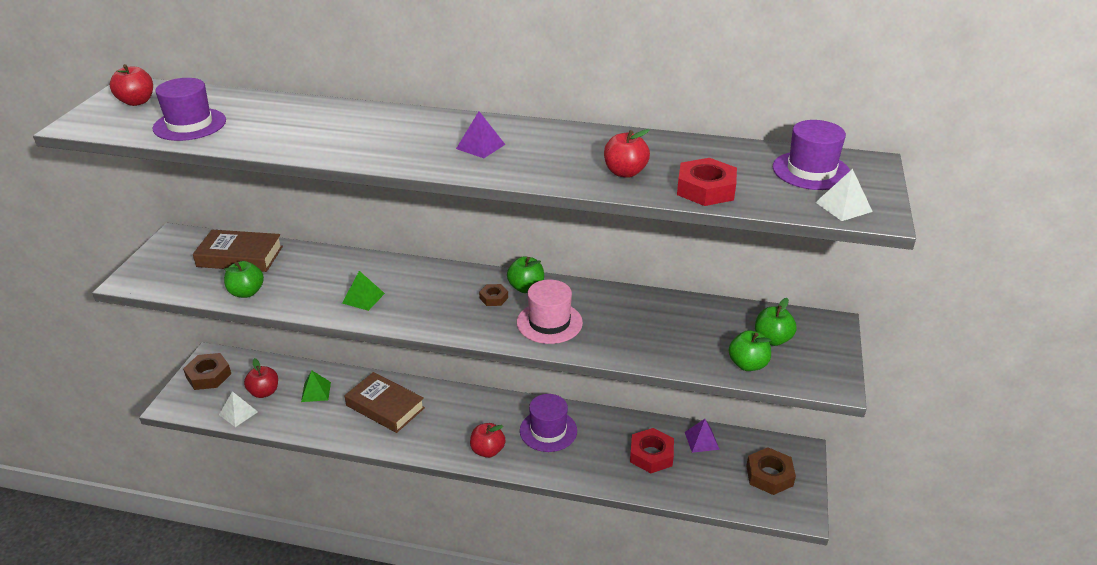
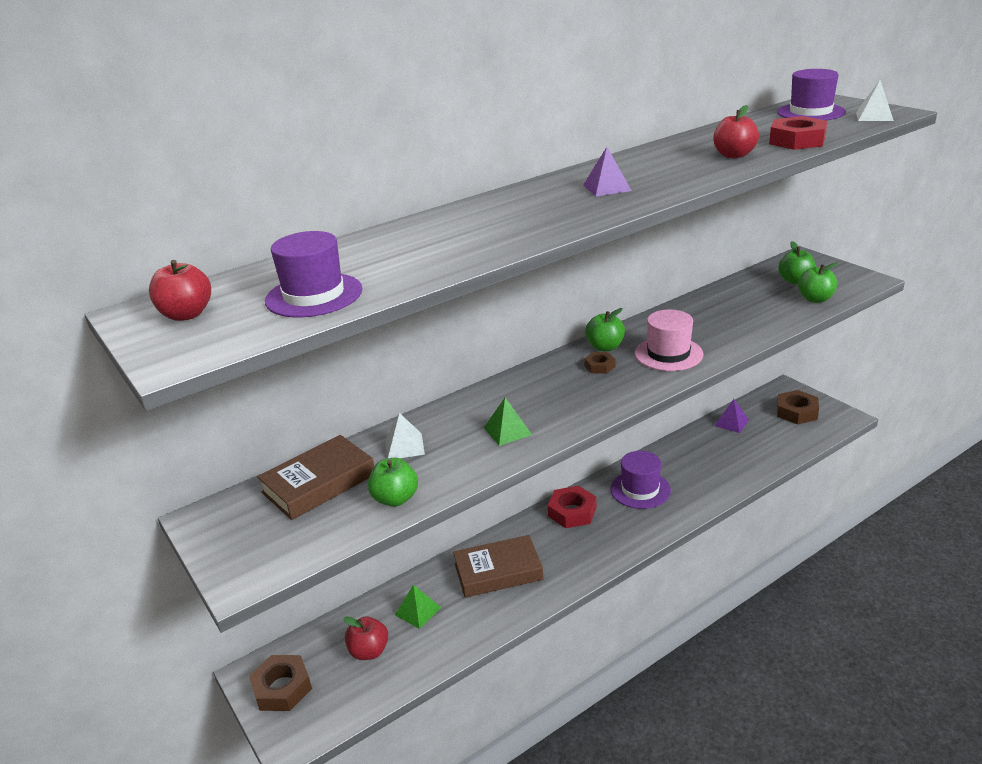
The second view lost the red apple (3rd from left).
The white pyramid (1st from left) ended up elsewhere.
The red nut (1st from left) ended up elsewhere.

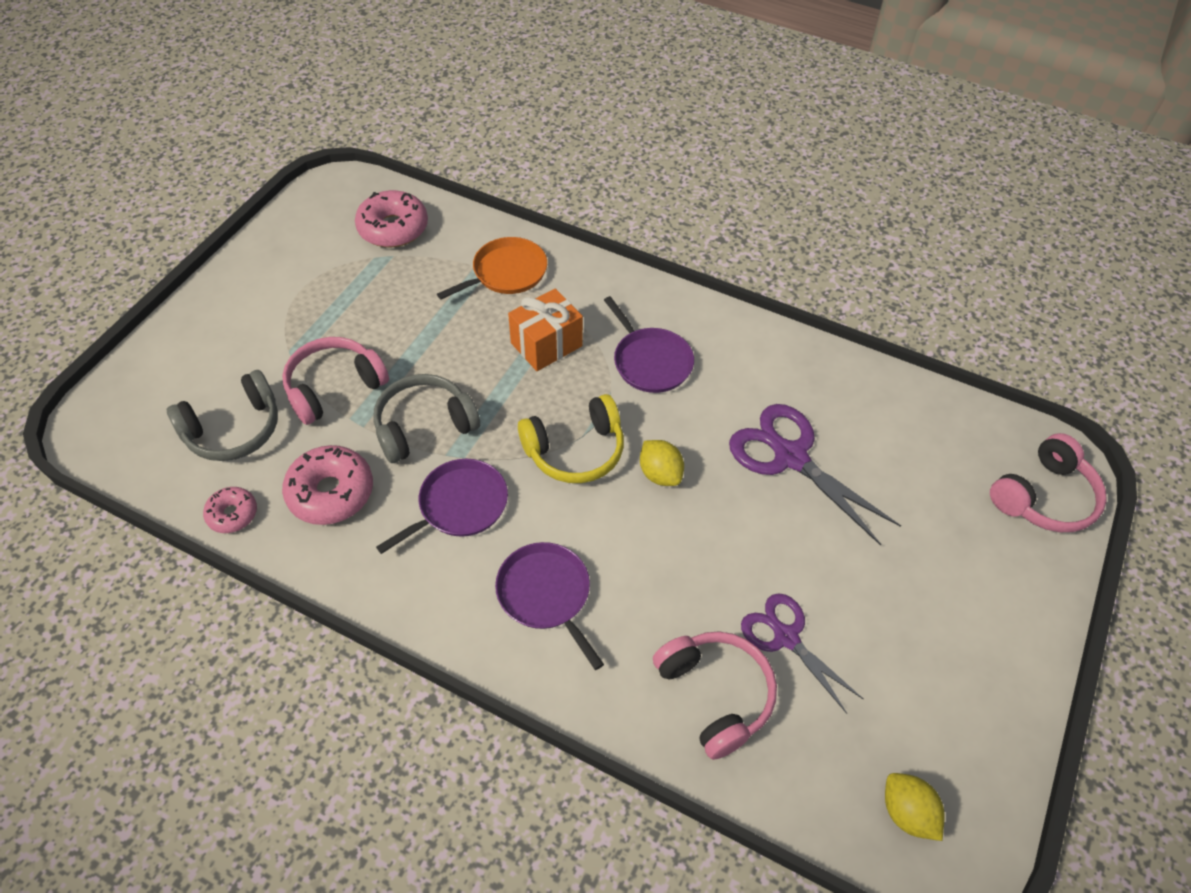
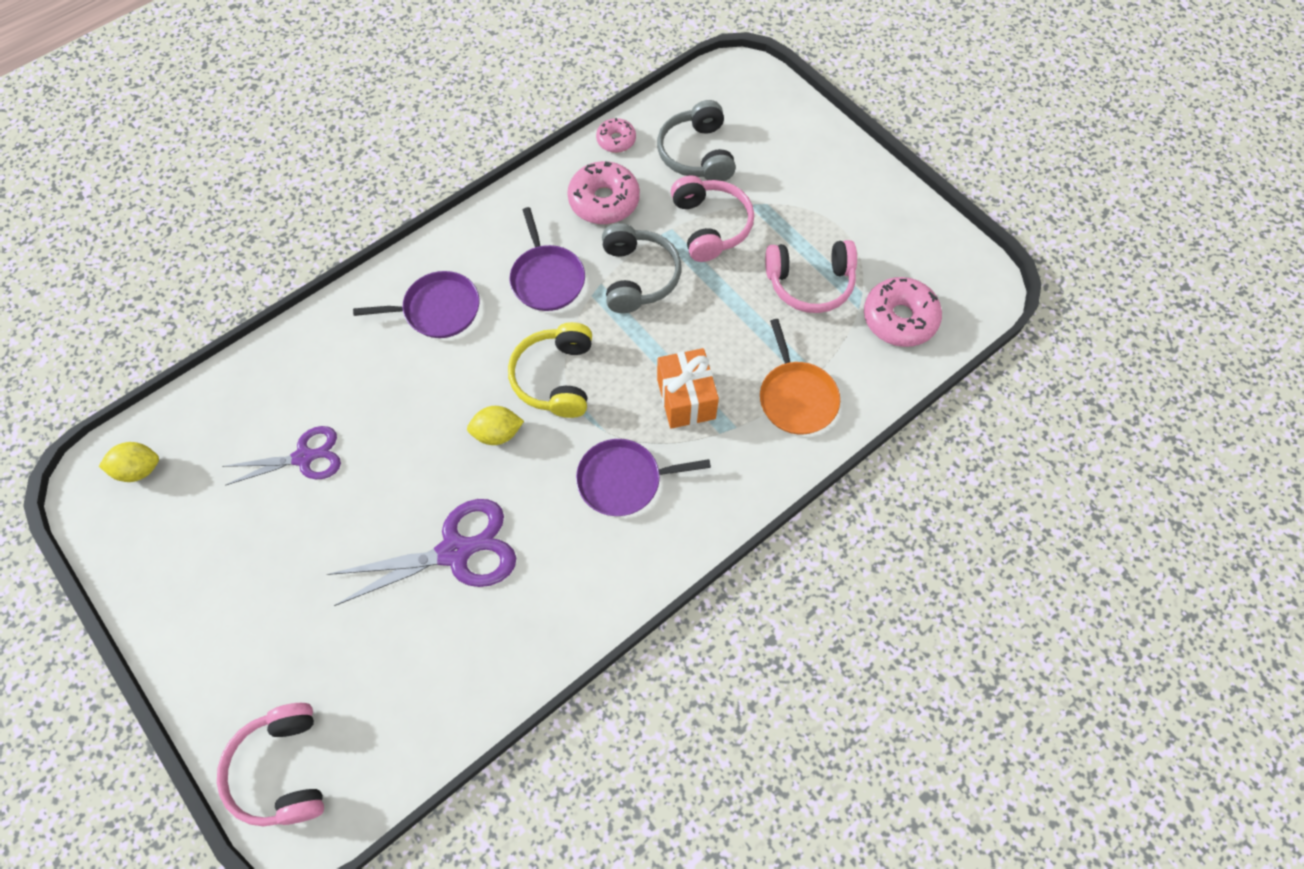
The pink headphones (2nd from left in the first image) ended up elsewhere.

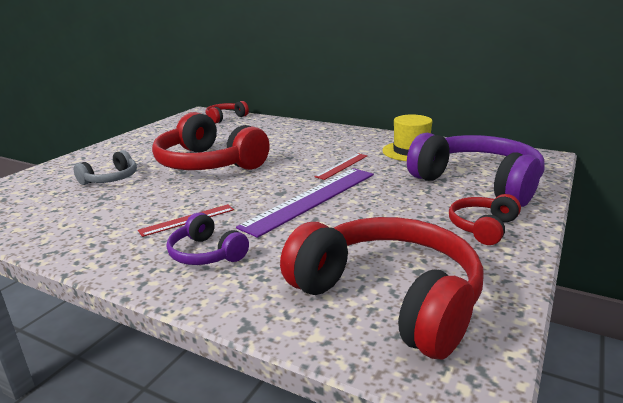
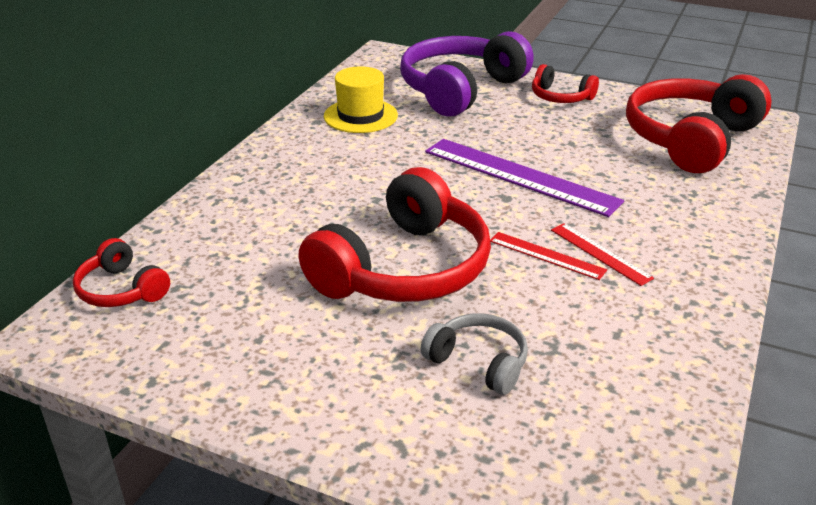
The second view lost the purple headphones (1st from left).
The red ruler (2nd from left in the first image) ended up elsewhere.

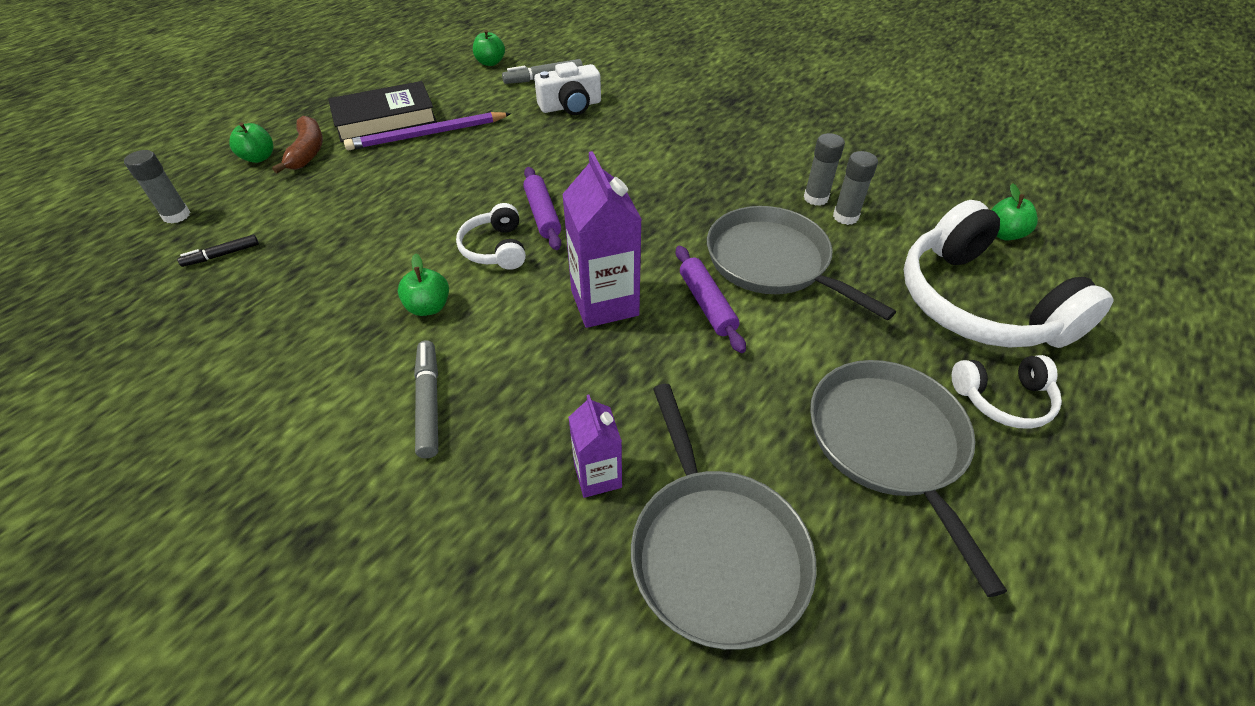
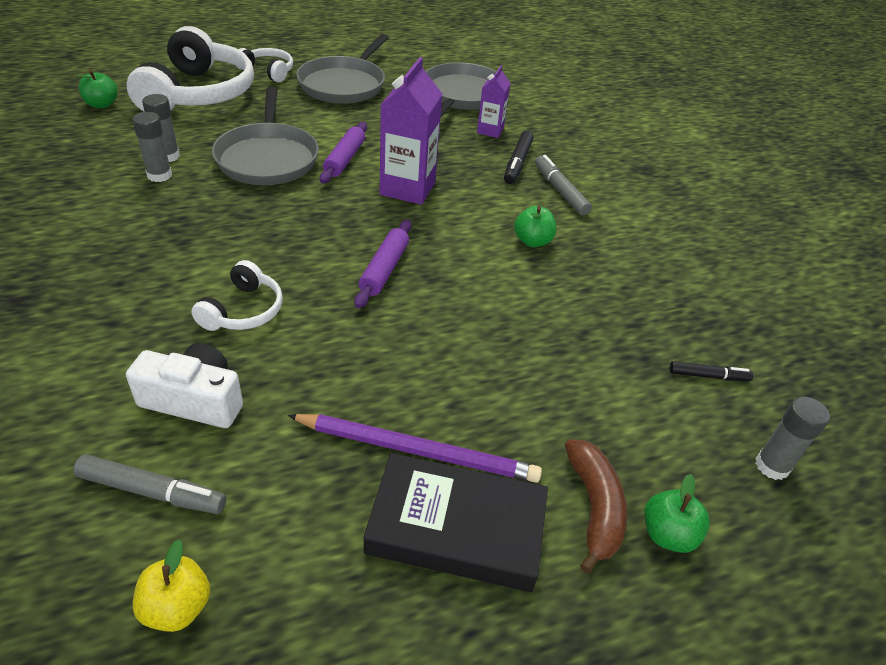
The second view gained the black marker (1st from left).
The white headphones (1st from left in the first image) ended up elsewhere.
What was the green apple (3rd from left) turned into the yellow apple.
The brown banana ended up facing another way, 150 degrees clockwise from before.
The grey marker (1st from left in the first image) ended up facing another way, 135 degrees clockwise from before.

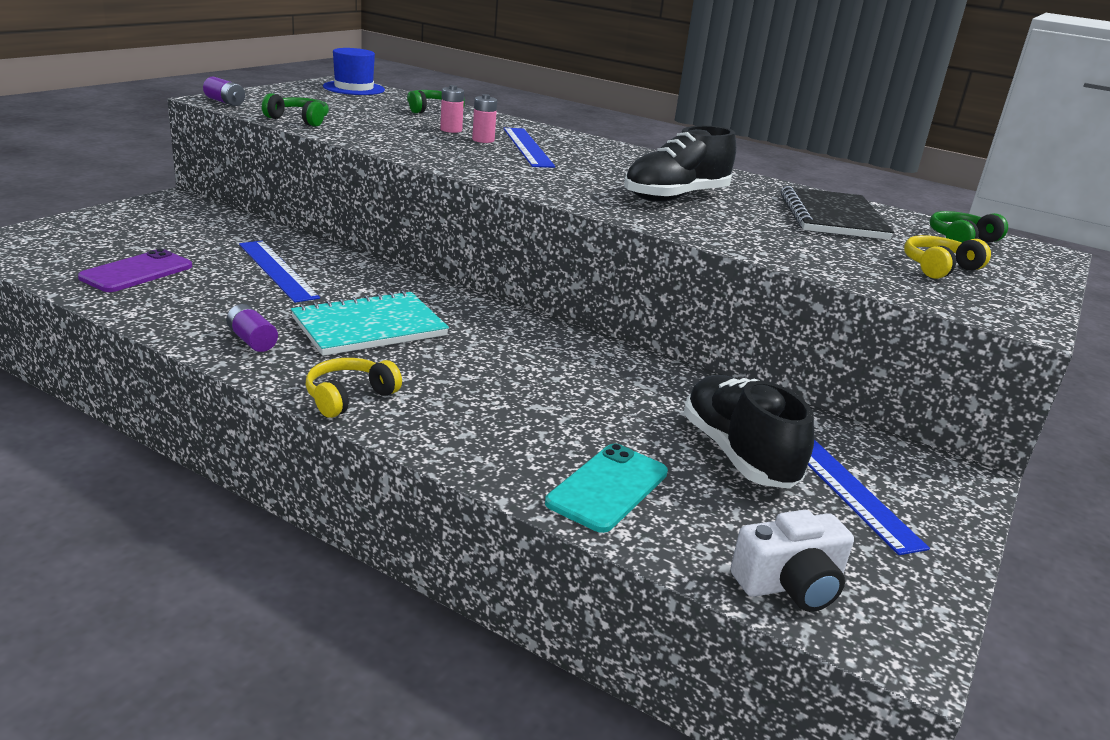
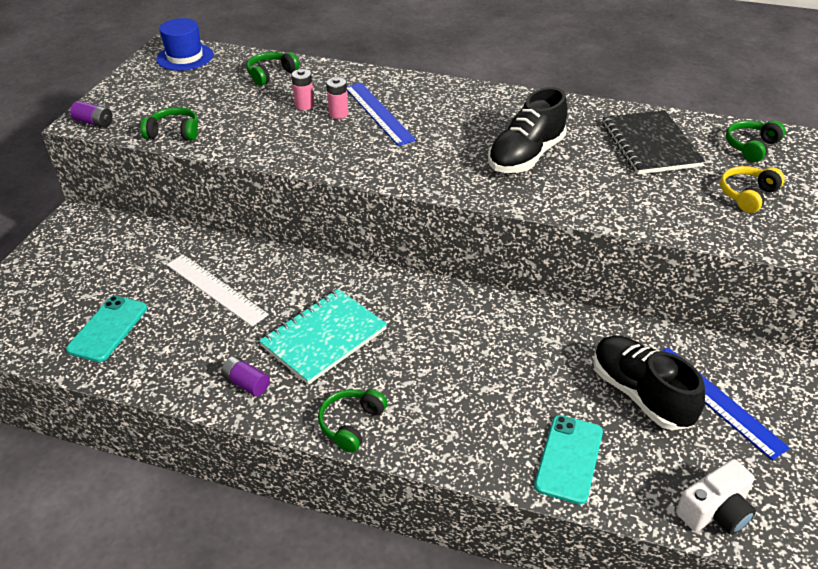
What was the purple phone turned into the turquoise phone (1st from left).
What was the blue ruler (1st from left) turned into the white ruler.
What was the yellow headphones (1st from left) turned into the green headphones (3rd from left).

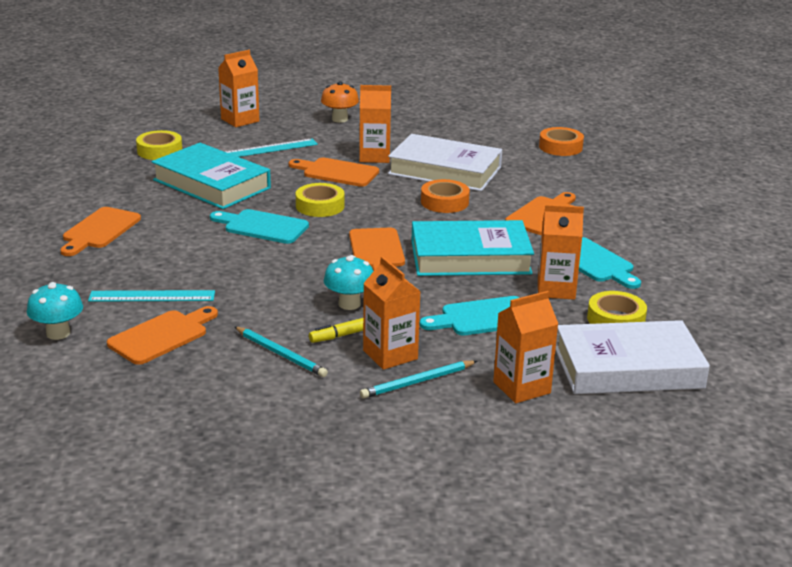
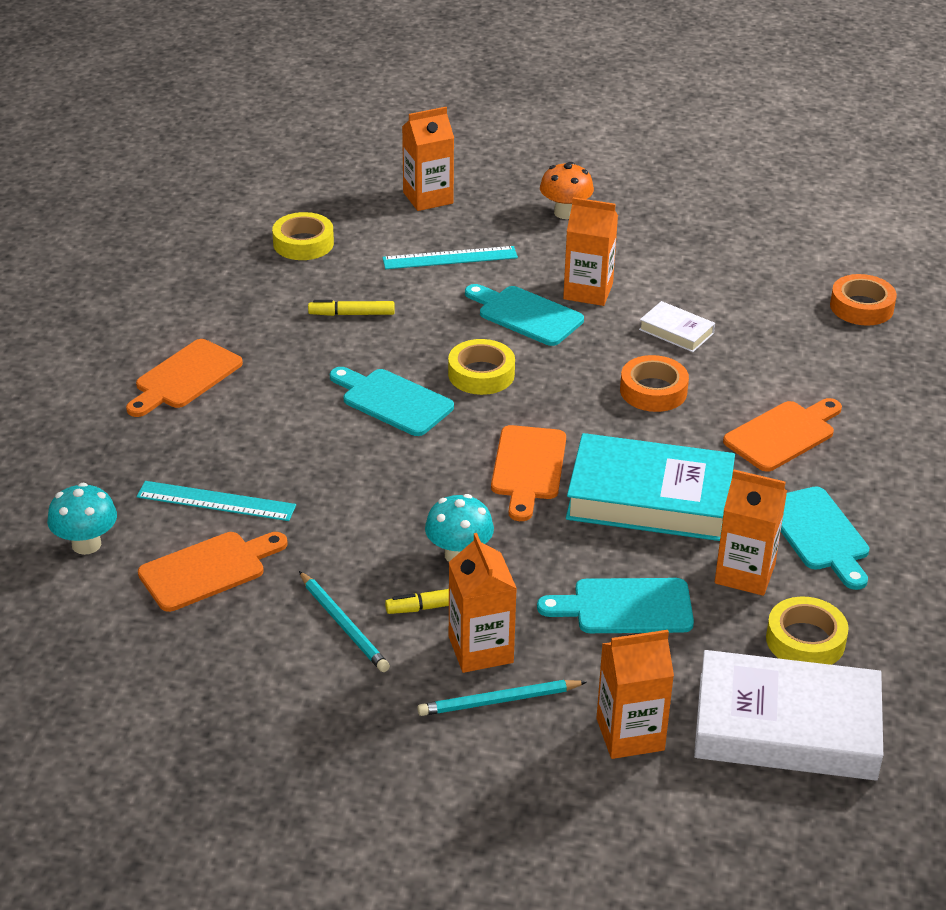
Where the turquoise book (1st from left) stood, the yellow marker (1st from left) came to stand.
What was the orange cutting board (3rd from left) turned into the turquoise cutting board (2nd from left).
The size of the white book (1st from left) changed by a factor of 0.46.

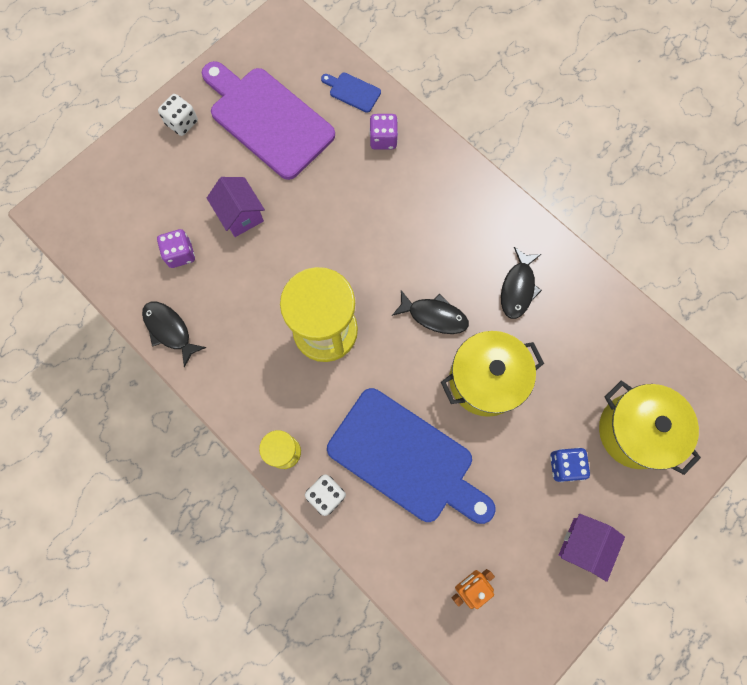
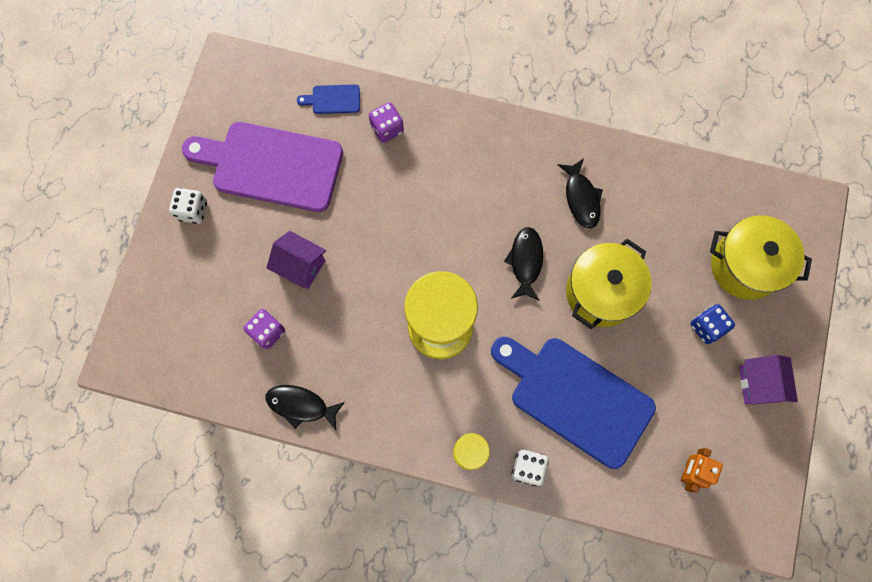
The blue cutting board (2nd from left) ended up facing another way, 150 degrees counterclockwise from before.
The black fish (2nd from left) ended up facing another way, 75 degrees counterclockwise from before.

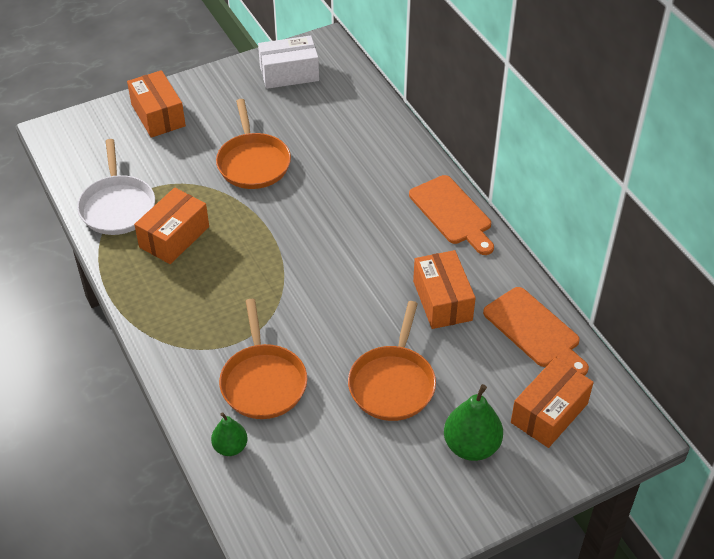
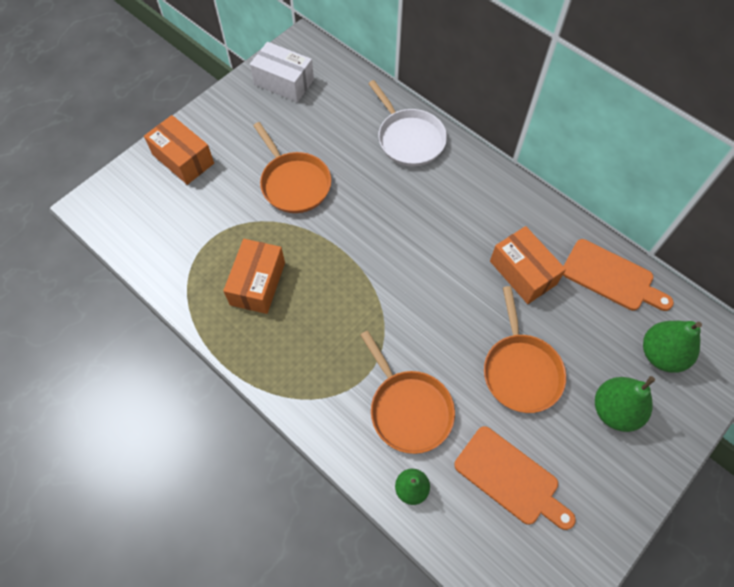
The white pan ended up elsewhere.
The orange cutting board (1st from left) ended up elsewhere.
Where the orange box (4th from left) stood, the green pear (3rd from left) came to stand.
The white box ended up facing another way, 60 degrees clockwise from before.

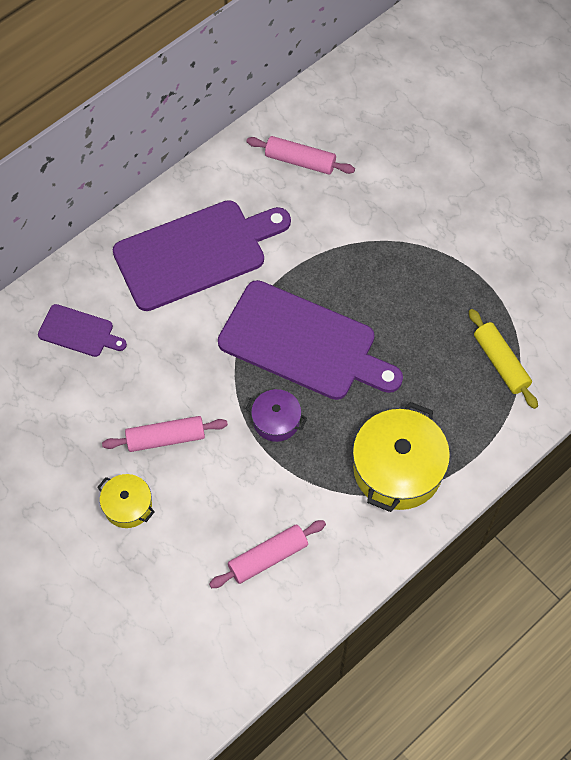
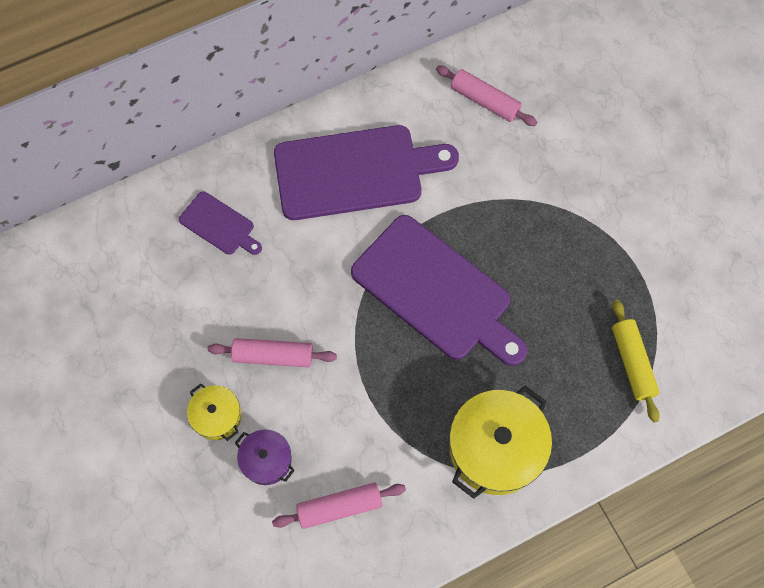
The purple pot ended up elsewhere.

